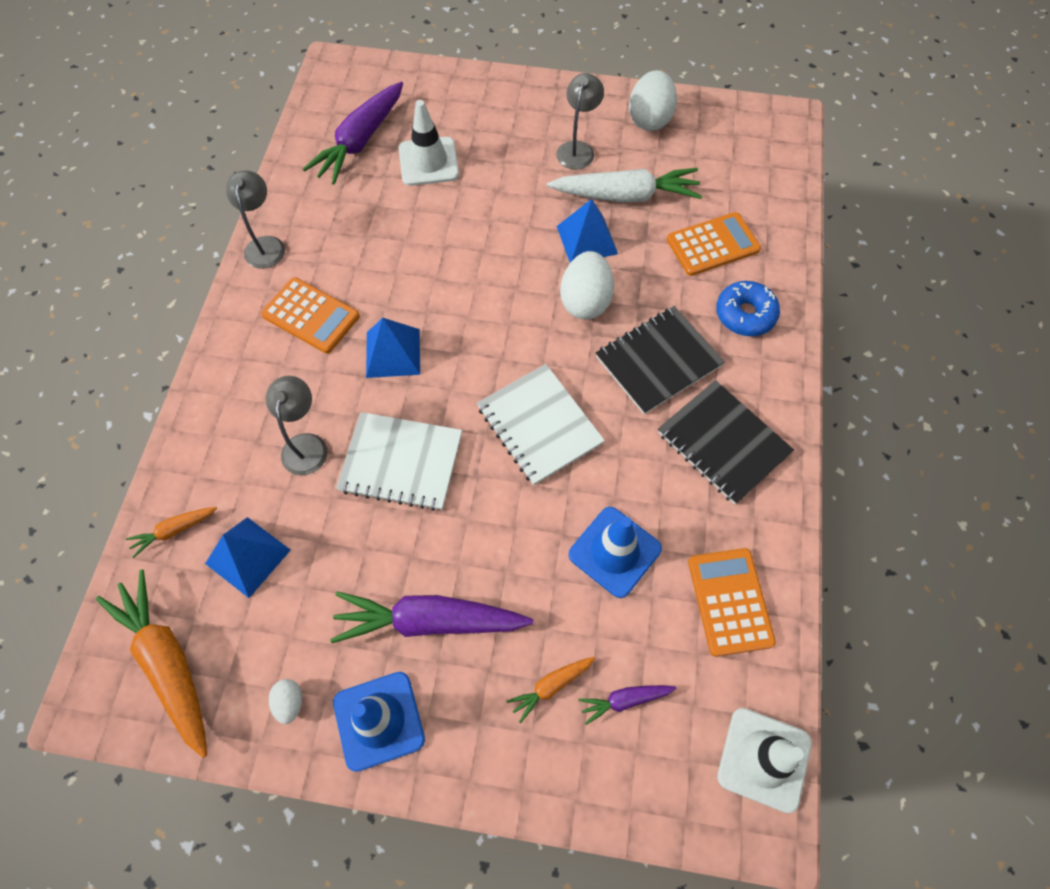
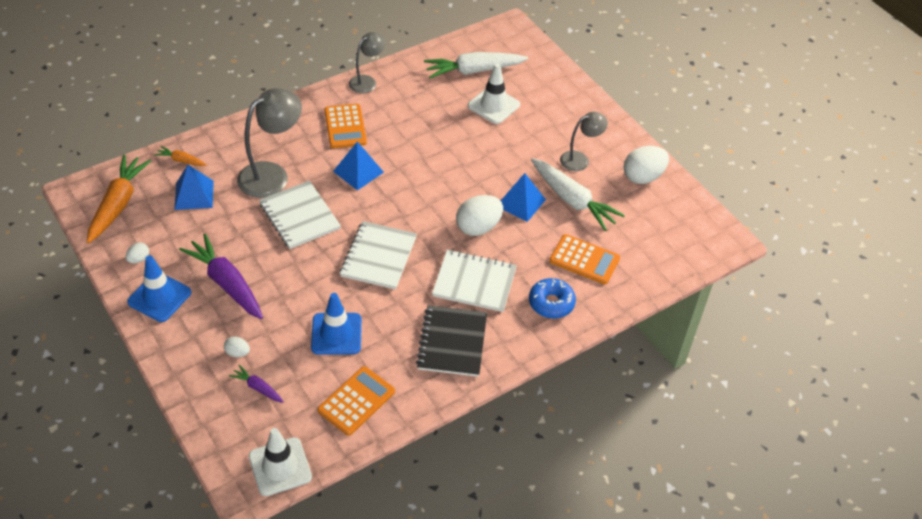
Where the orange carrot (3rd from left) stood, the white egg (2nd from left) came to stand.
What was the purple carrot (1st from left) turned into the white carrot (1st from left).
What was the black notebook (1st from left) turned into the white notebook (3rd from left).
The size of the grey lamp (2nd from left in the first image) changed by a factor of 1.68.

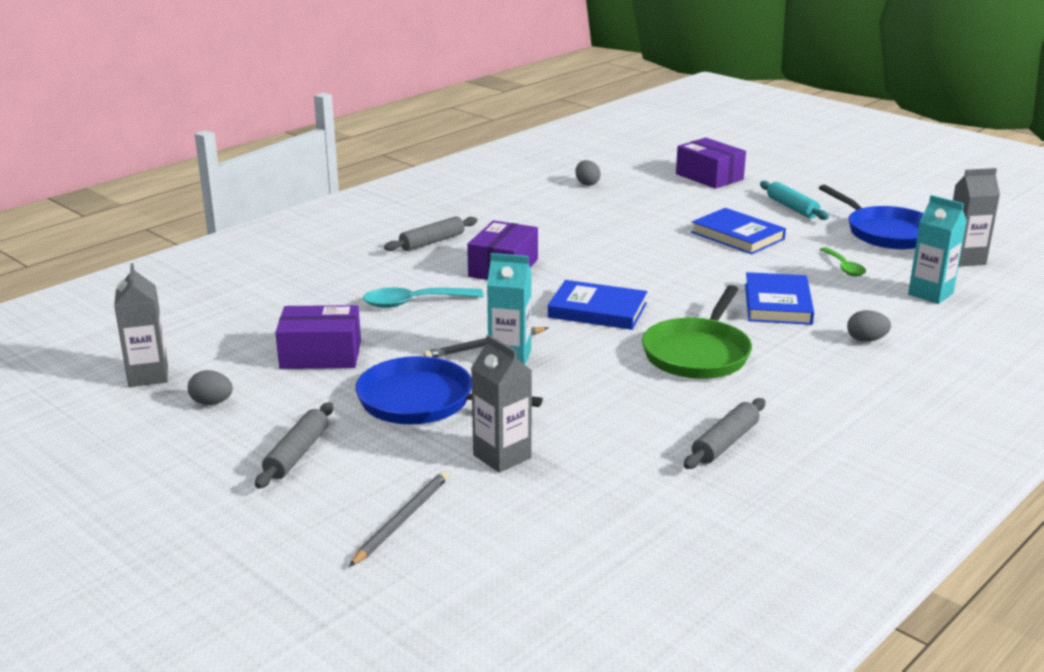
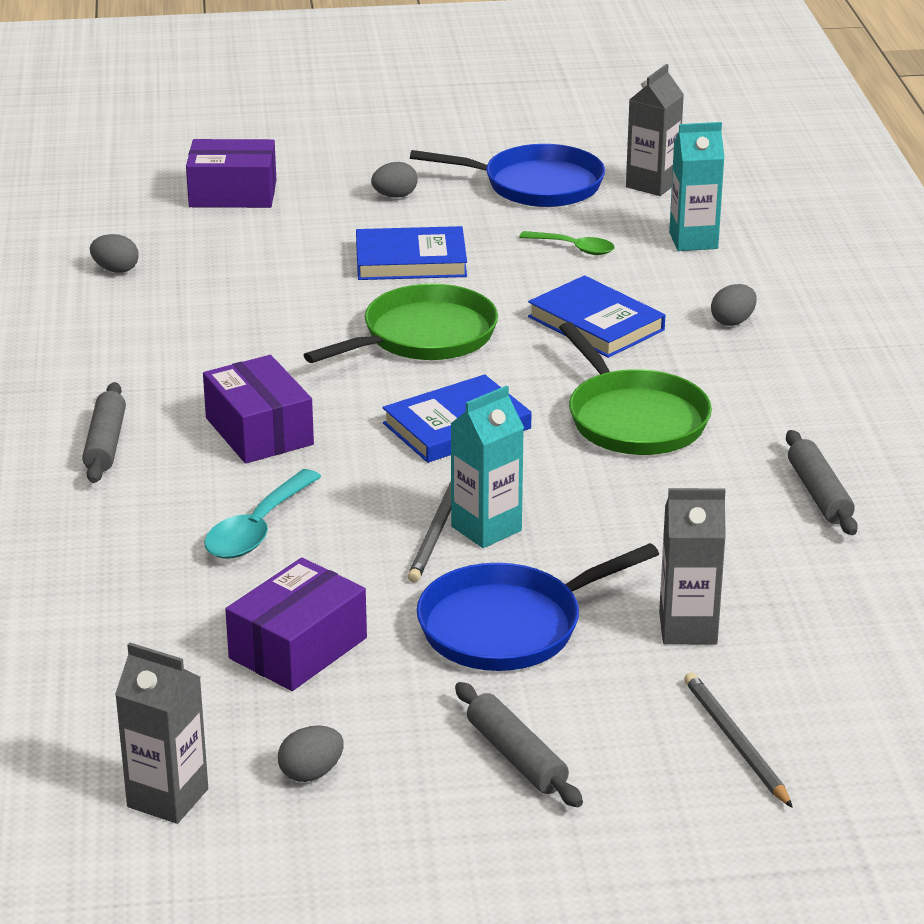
The second view gained the green pan (1st from left).
Where the turquoise rolling pin stood, the grey egg (3rd from left) came to stand.

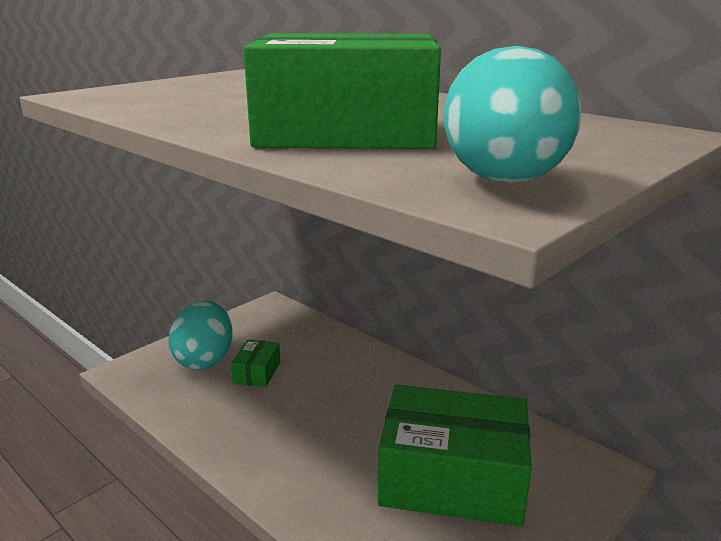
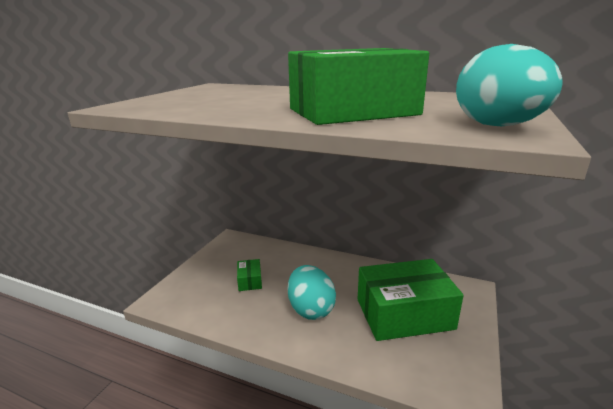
The turquoise egg (1st from left) ended up elsewhere.

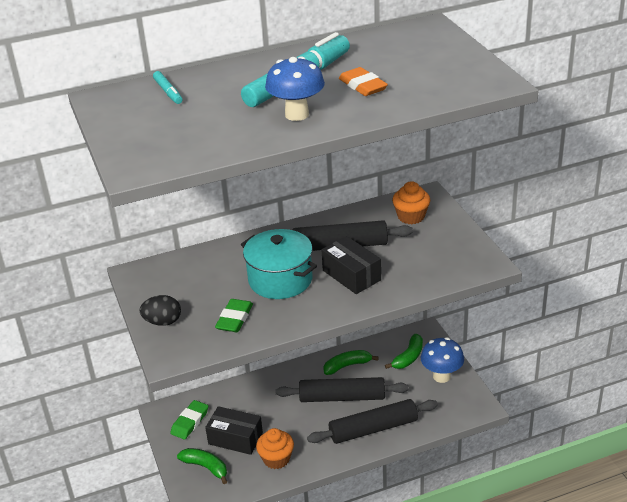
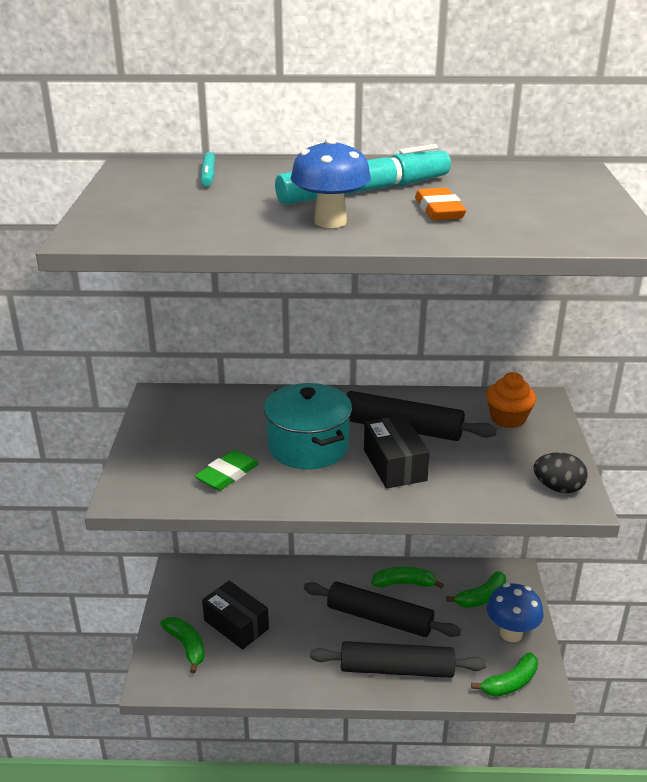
The second view lost the green eraser (1st from left).
The second view lost the orange cupcake (1st from left).
The second view gained the green banana (4th from left).
The black egg ended up elsewhere.

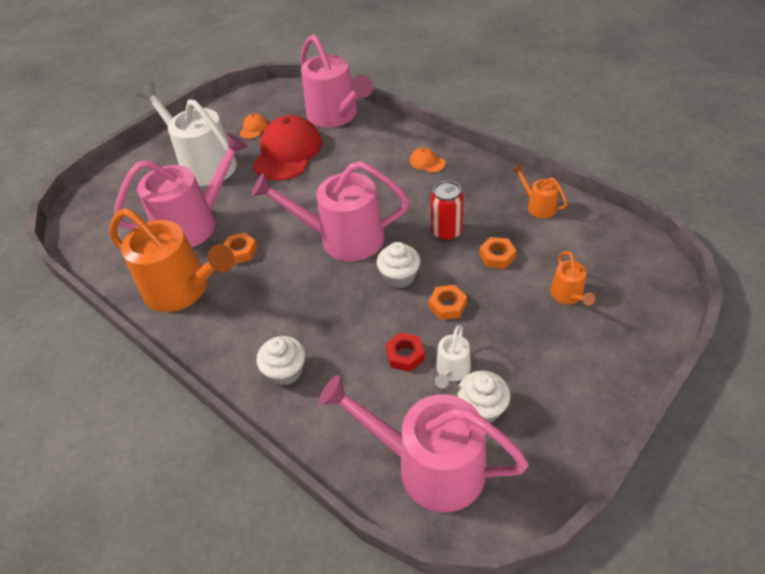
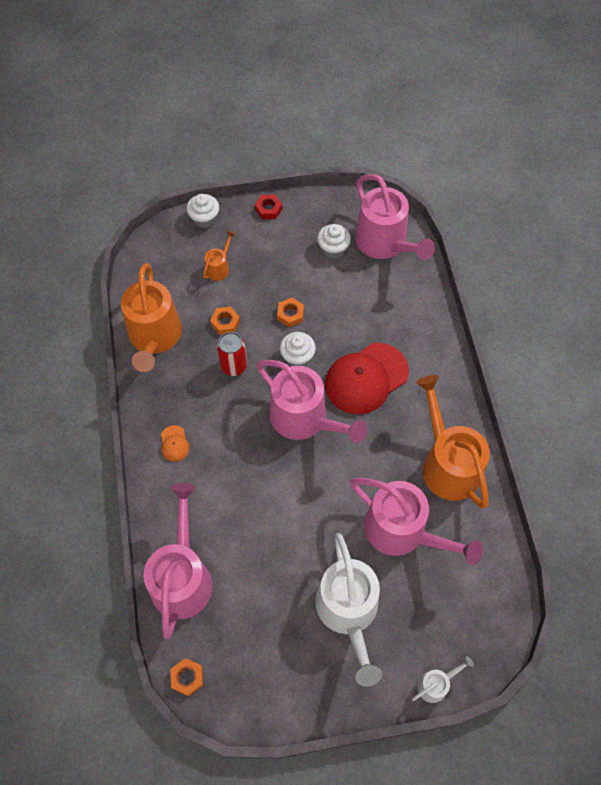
The second view lost the orange cap (1st from left).
The orange nut (1st from left) ended up elsewhere.
The red cap ended up elsewhere.
The white cupcake (1st from left) ended up elsewhere.
The red nut ended up elsewhere.
The white watering can (2nd from left) ended up elsewhere.
The pink watering can (1st from left in the first image) ended up facing another way, 150 degrees counterclockwise from before.
The size of the orange watering can (2nd from left in the first image) changed by a factor of 2.20.

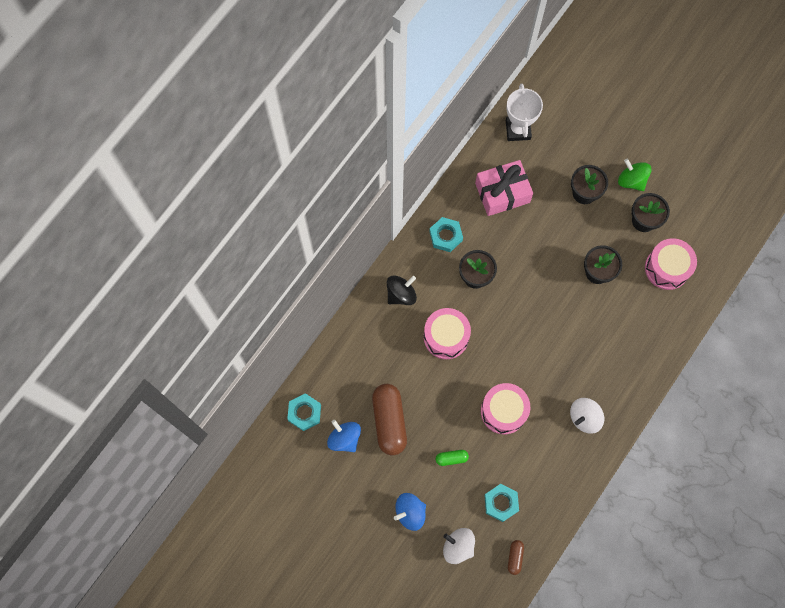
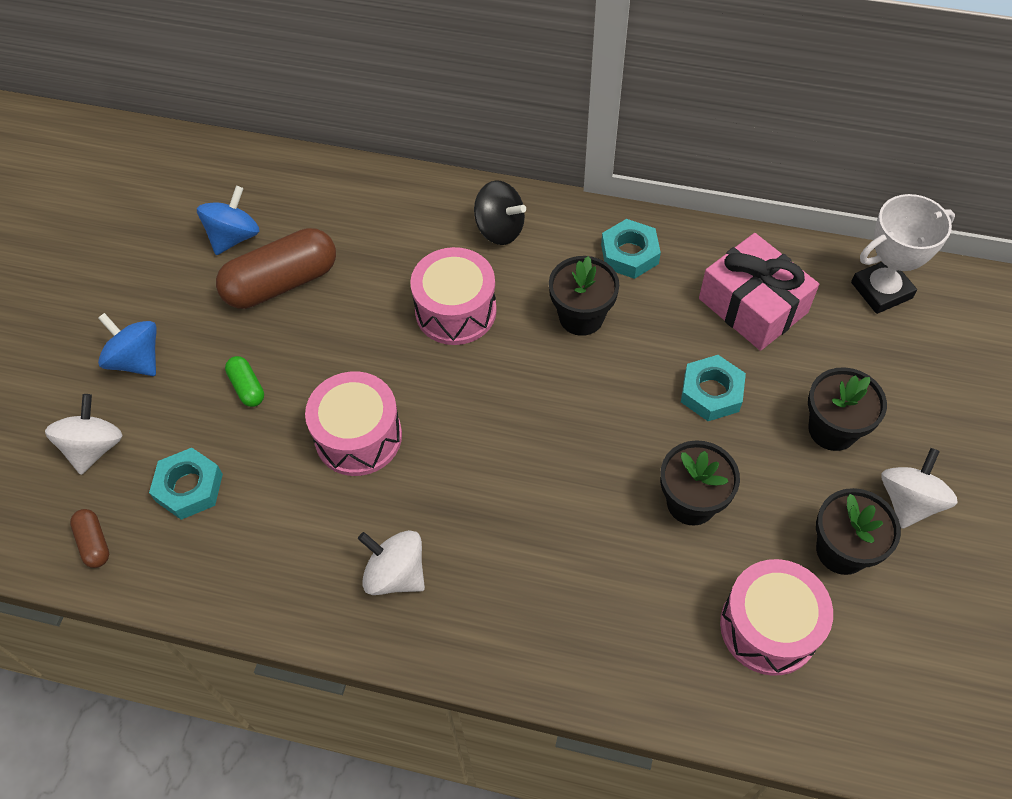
The turquoise nut (1st from left in the first image) ended up elsewhere.
What was the green spinning top turned into the white spinning top (3rd from left).
The brown capsule (2nd from left in the first image) ended up facing another way, 75 degrees clockwise from before.

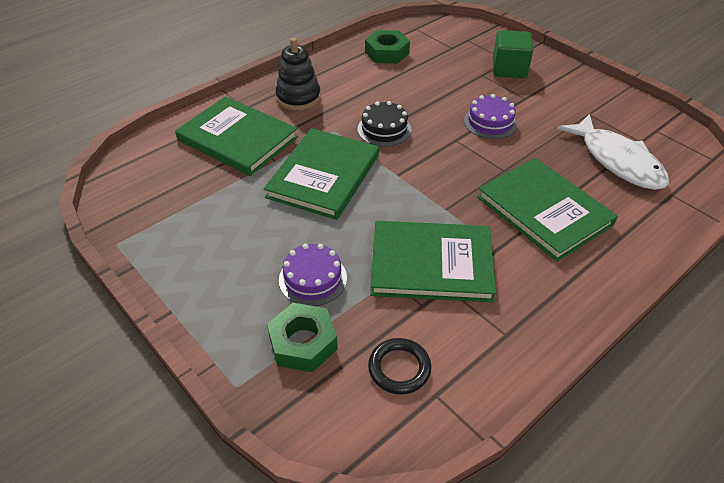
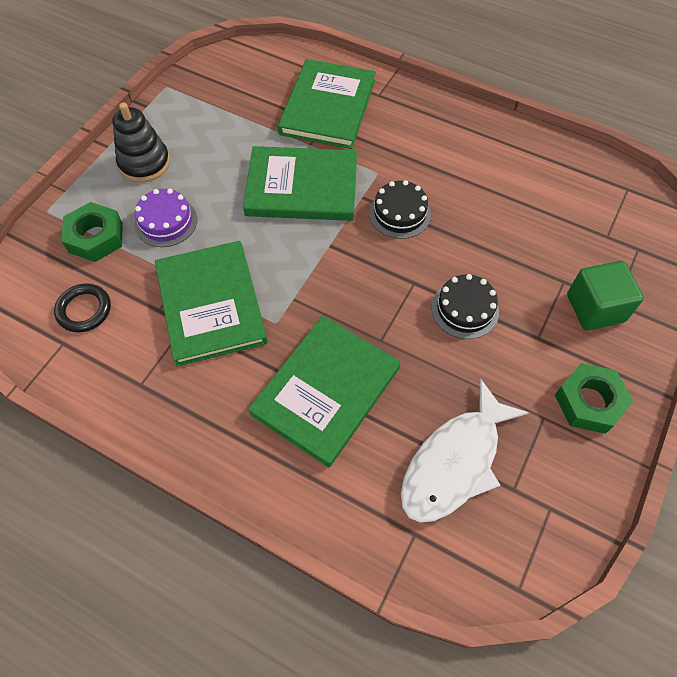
The black stacking toy ended up elsewhere.
The green nut (2nd from left) ended up elsewhere.
What was the purple cake (2nd from left) turned into the black cake (2nd from left).

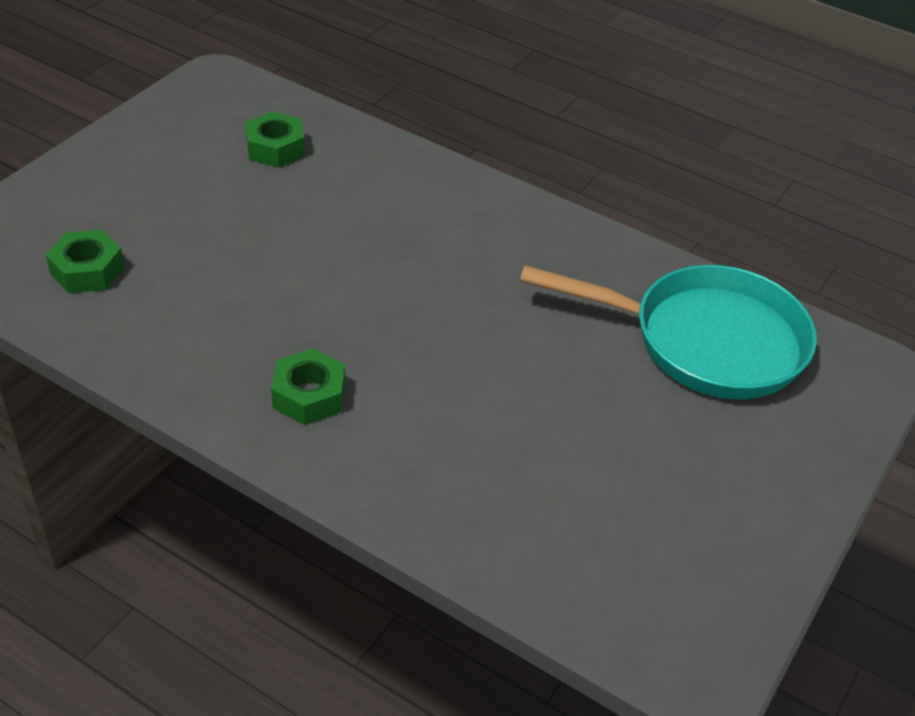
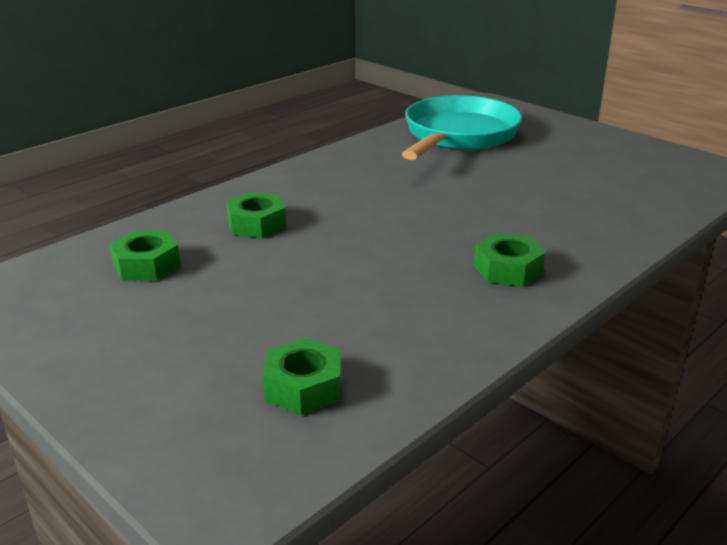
The second view gained the green nut (2nd from left).

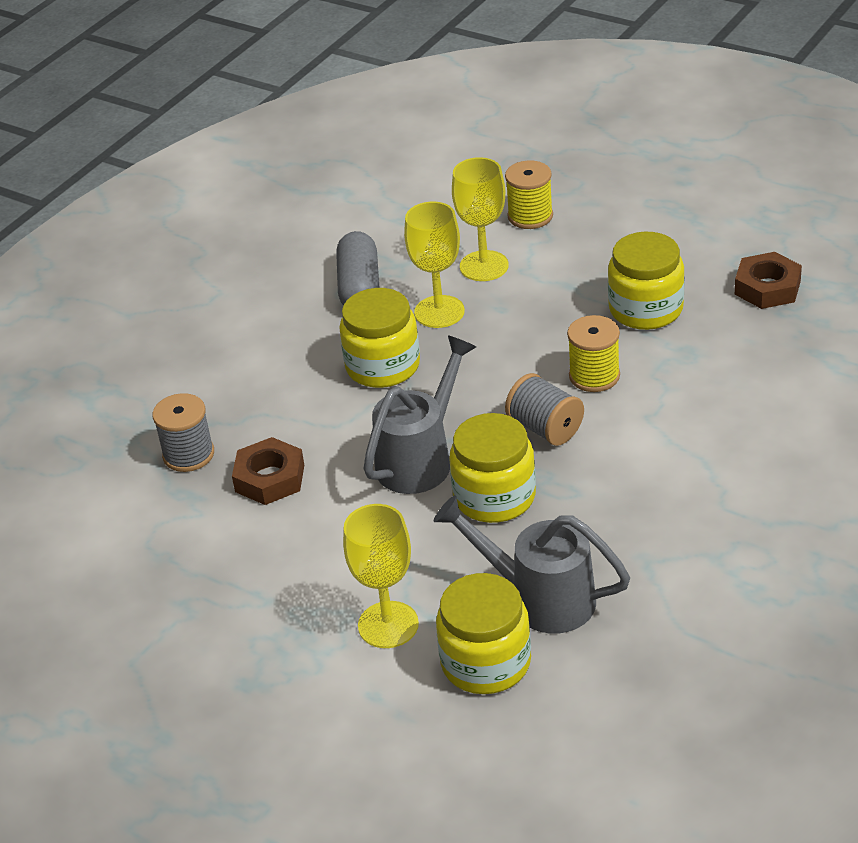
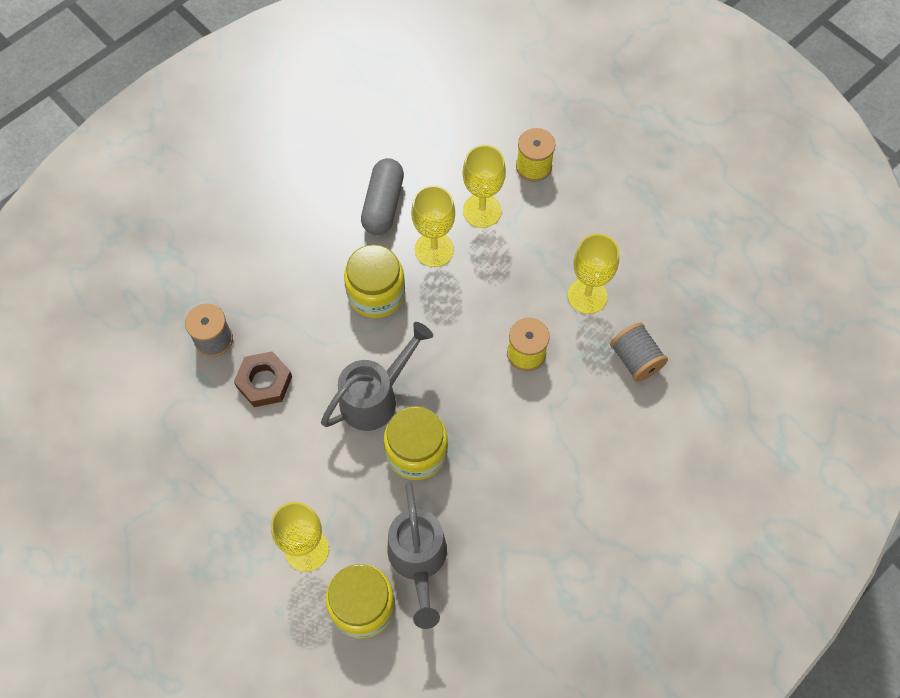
The second view lost the brown nut (2nd from left).
The grey spool (2nd from left) ended up elsewhere.
Where the yellow jar (4th from left) stood, the yellow goblet (4th from left) came to stand.
The grey watering can (2nd from left) ended up facing another way, 135 degrees counterclockwise from before.

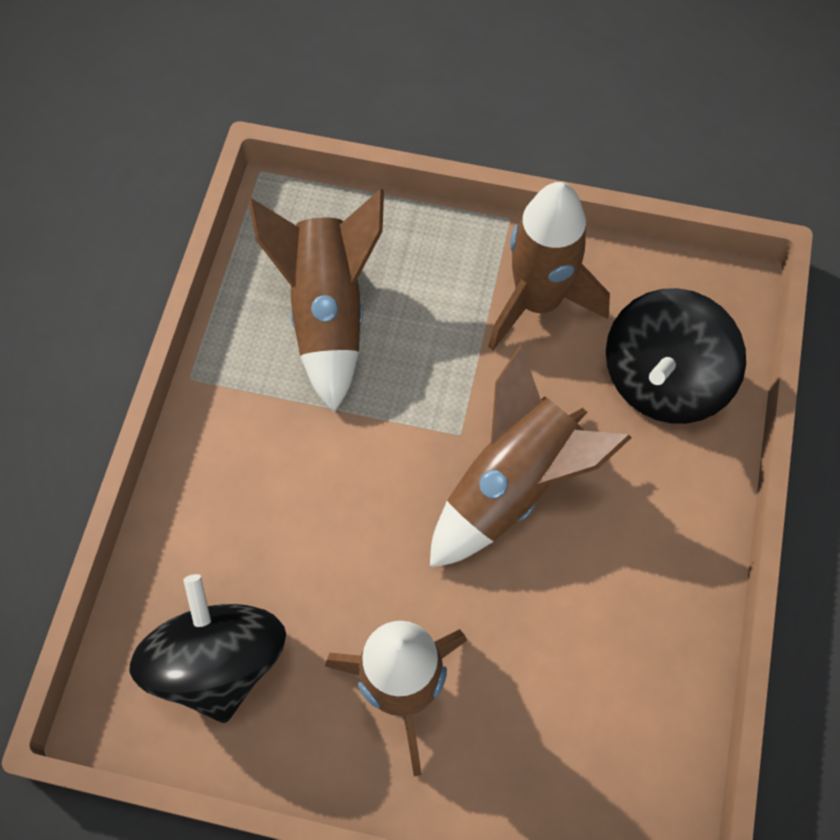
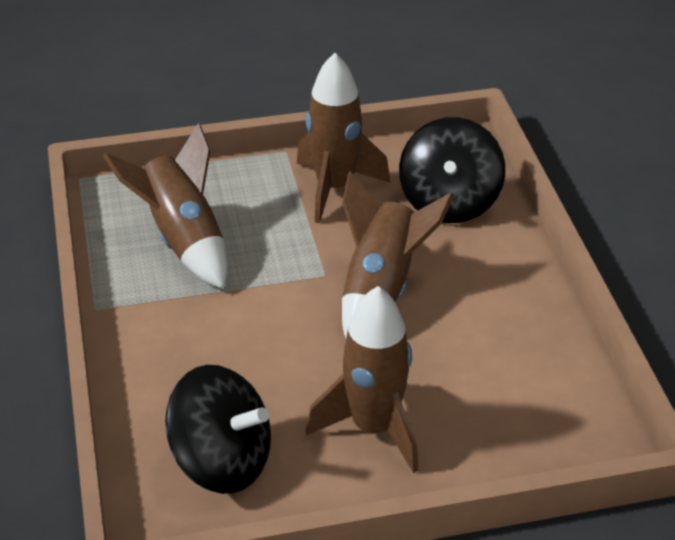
The black spinning top (1st from left) ended up facing another way, 150 degrees clockwise from before.

